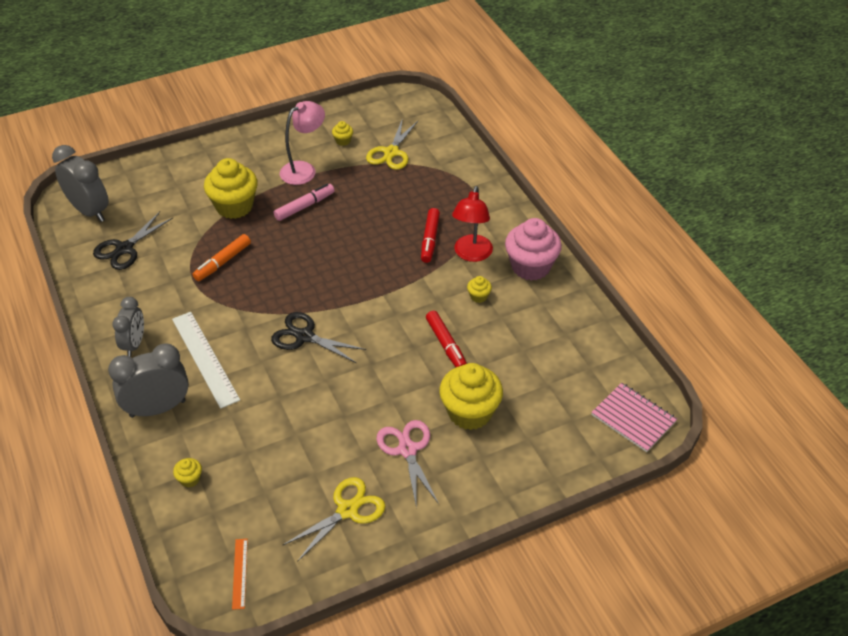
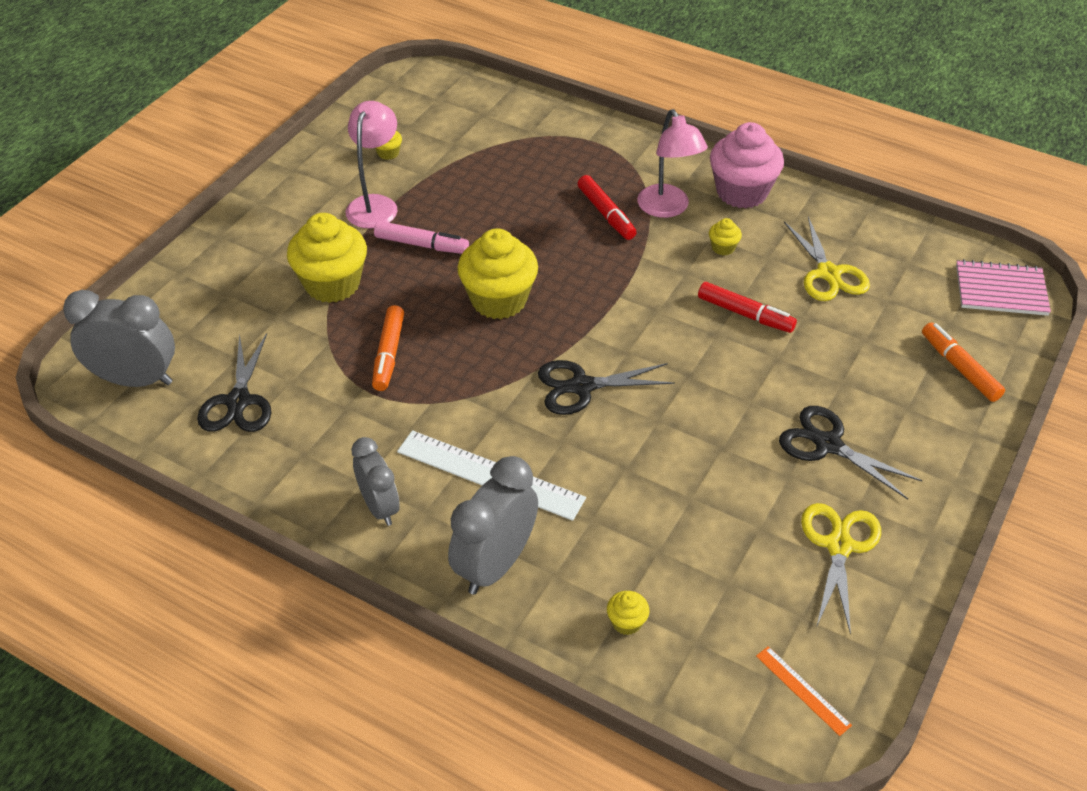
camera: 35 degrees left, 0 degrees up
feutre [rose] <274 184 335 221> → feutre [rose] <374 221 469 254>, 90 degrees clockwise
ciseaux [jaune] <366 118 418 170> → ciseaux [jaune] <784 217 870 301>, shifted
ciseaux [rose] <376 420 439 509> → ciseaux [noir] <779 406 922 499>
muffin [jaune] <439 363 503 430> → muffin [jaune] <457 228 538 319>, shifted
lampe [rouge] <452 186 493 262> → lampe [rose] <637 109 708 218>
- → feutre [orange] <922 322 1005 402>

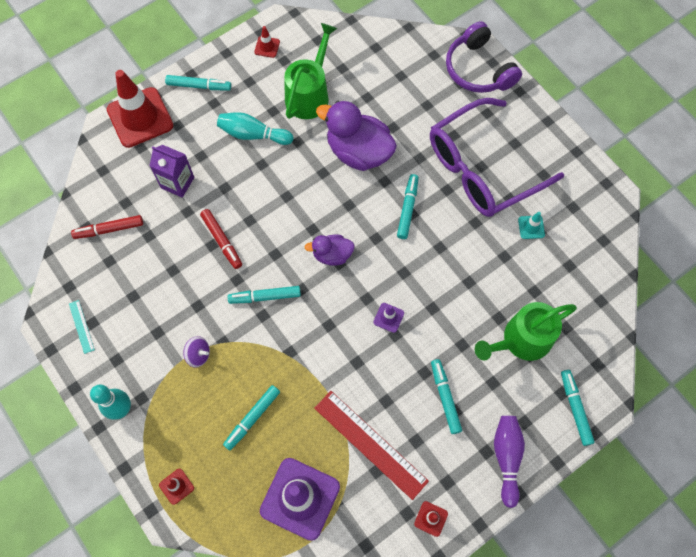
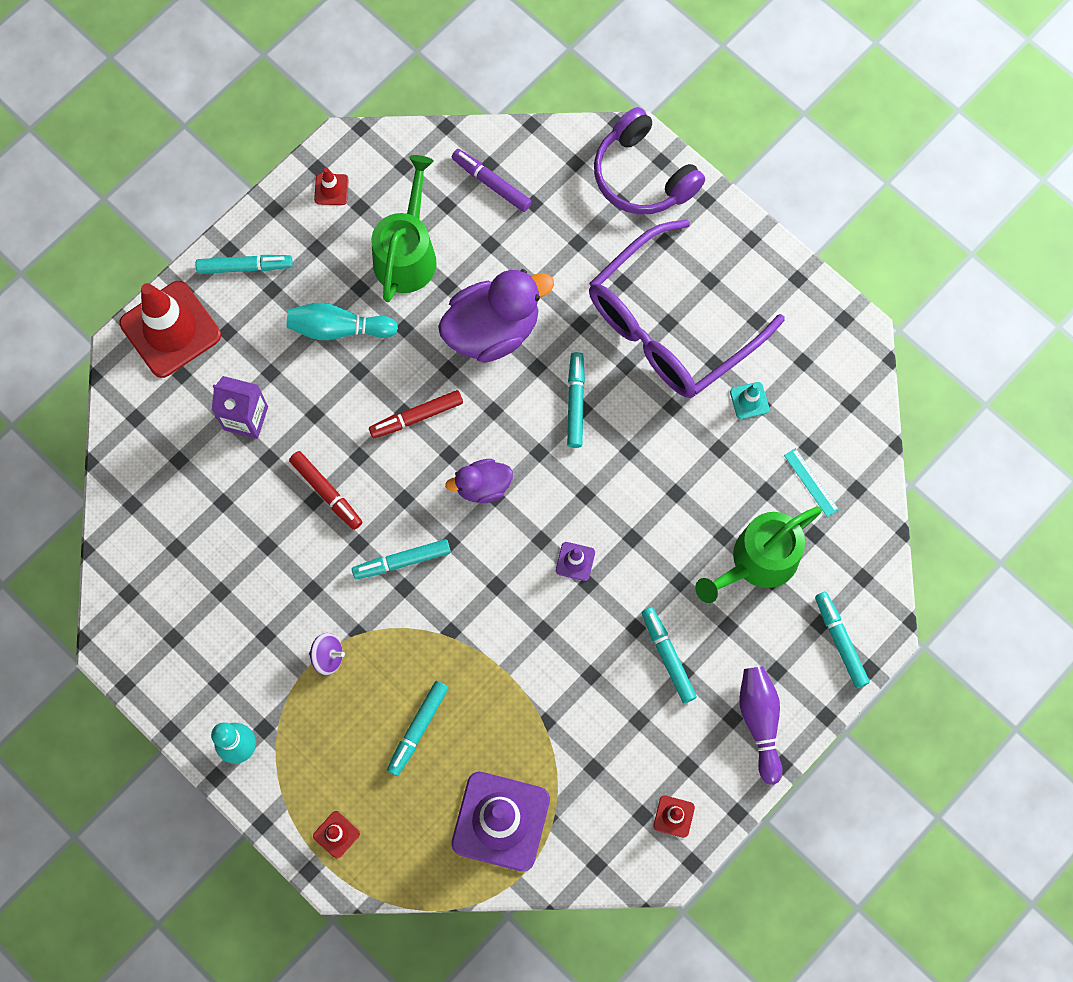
camera: 10 degrees left, 5 degrees up
règle [turquoise] <69 300 95 354> → règle [turquoise] <784 448 839 517>, shifted
feutre [rouge] <71 215 143 239> → feutre [rouge] <369 390 463 438>, shifted
règle [rouge] <314 391 429 500> → -
canard [violet] <316 101 397 171> → canard [violet] <438 269 554 363>, 135 degrees clockwise
- → feutre [violet] <452 149 532 212>

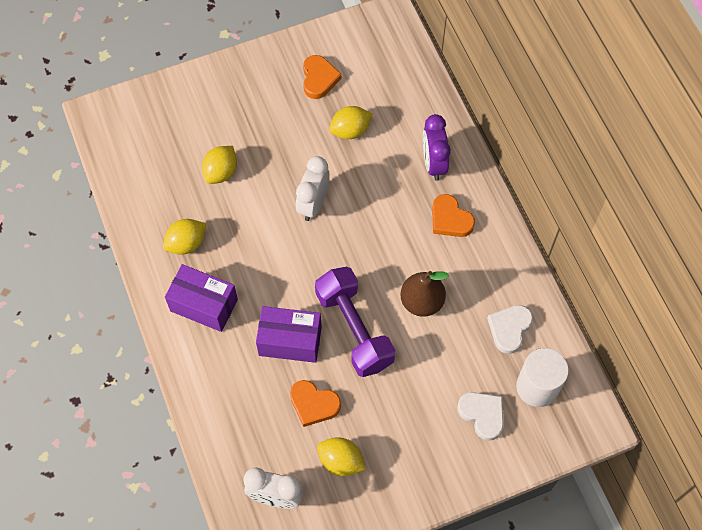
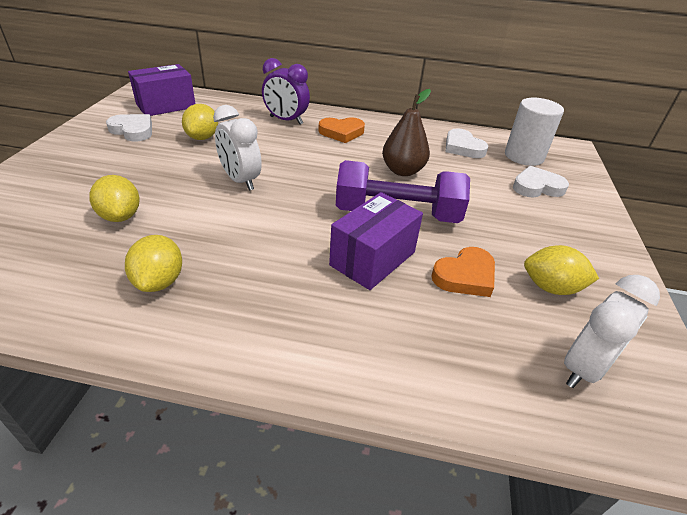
camera: 60 degrees left, 25 degrees down
boîte [violet] <165 264 238 332> → boîte [violet] <128 64 195 116>, shifted
cœur [orange] <303 55 342 99> → cœur [blanc] <106 114 152 141>
citron [jaune] <317 437 366 476> → citron [jaune] <524 245 599 295>, 45 degrees clockwise

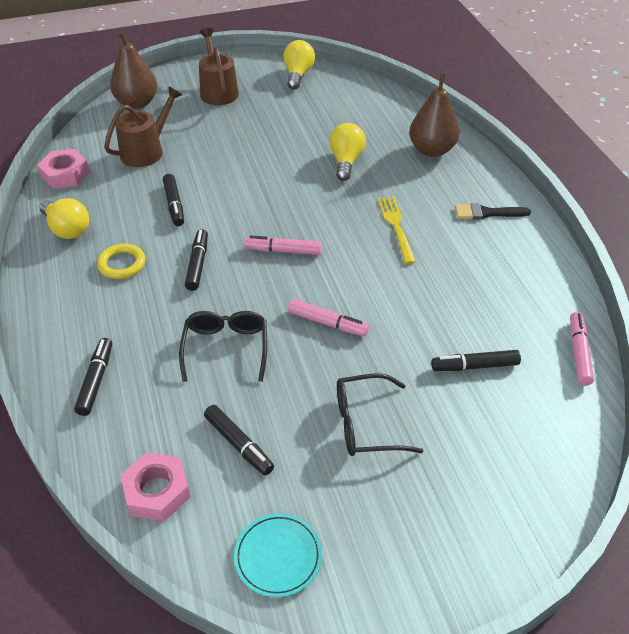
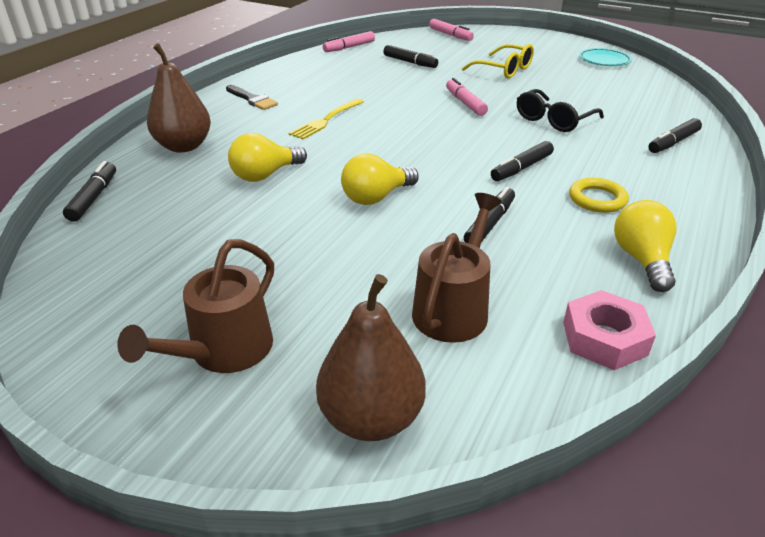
camera: 135 degrees left, 10 degrees down
arrosoir [marron] <104 86 182 167> → arrosoir [marron] <412 193 502 343>, 120 degrees clockwise
écrou [rose] <121 452 190 521> → -
feutre [noir] <204 405 274 476> → feutre [noir] <63 161 116 222>, shifted
feutre [rose] <244 236 322 255> → feutre [rose] <429 19 474 41>, shifted
ampoule [jaune] <283 40 315 90> → ampoule [jaune] <341 153 419 205>, shifted
lunettes [noir] <337 373 423 456> → lunettes [jaune] <462 44 534 79>

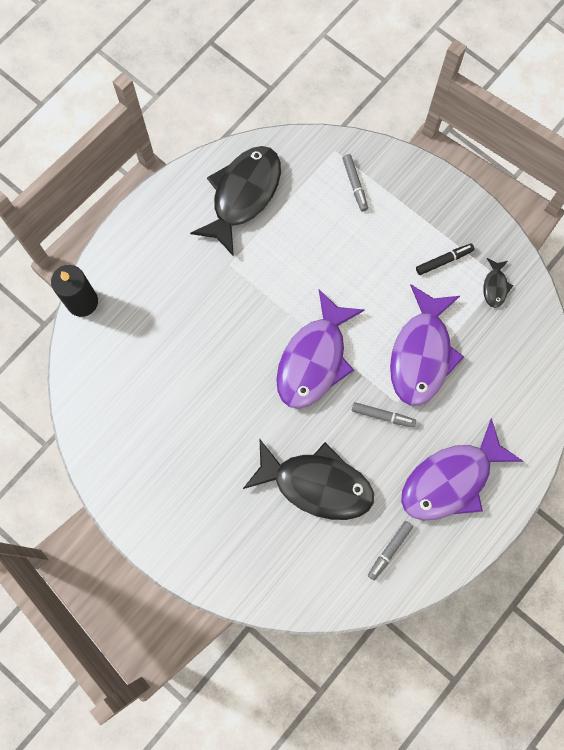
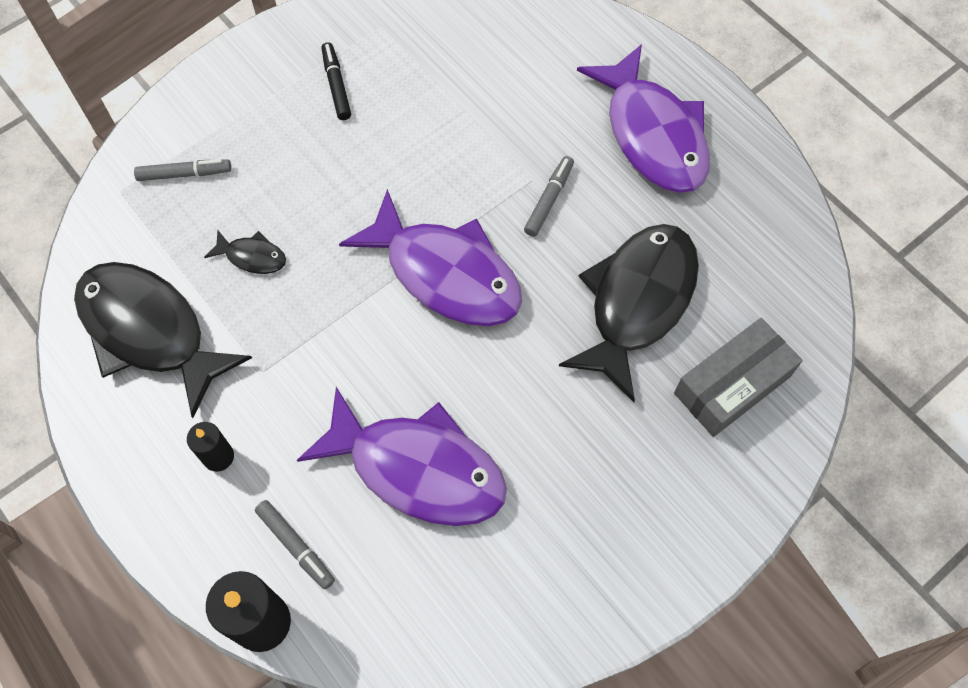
camera: 80 degrees left, 10 degrees down
feutre [gris] <368 521 413 580> → feutre [gris] <255 500 335 589>, shifted
poisson [violet] <390 284 464 406> → poisson [violet] <297 387 507 526>, shifted
poisson [noir] <483 258 513 308> → poisson [noir] <204 230 286 274>, shifted
- → bougie [noir] <187 422 234 472>
- → boîte [gris] <674 318 802 437>

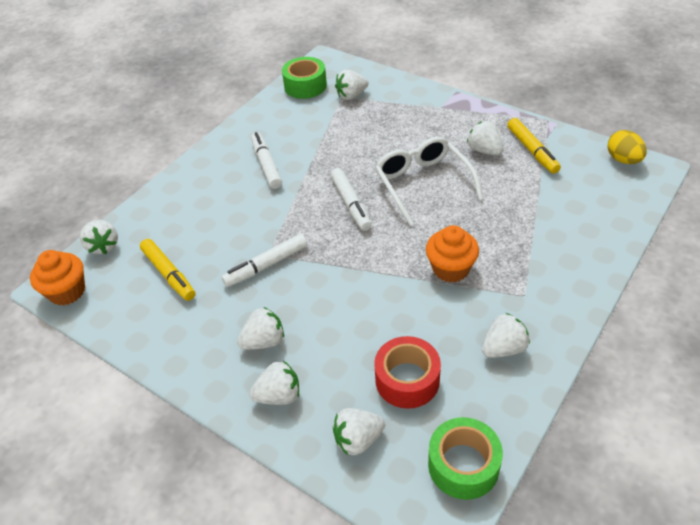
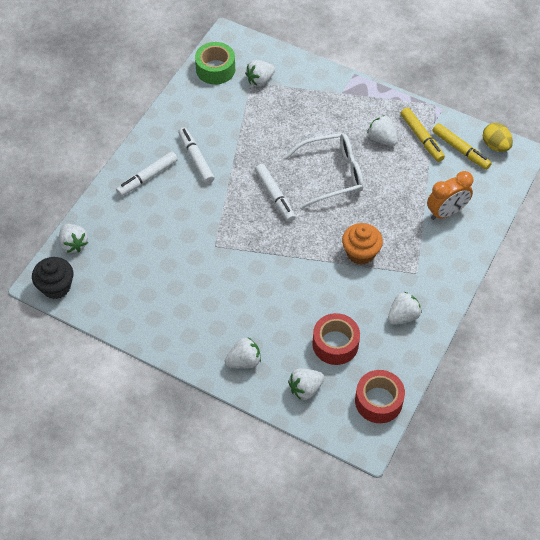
camera: 10 degrees left, 10 degrees up
muffin [orange] <30 250 85 306> → muffin [noir] <32 257 73 299>
feutre [jaune] <140 239 196 301> → feutre [jaune] <432 123 492 170>, shifted
feutre [blanc] <222 234 307 287> → feutre [blanc] <116 151 178 196>, shifted
fraise [blanc] <237 307 284 350> → -
lunettes [blanc] <375 137 483 226> → lunettes [blanc] <284 133 363 208>, 105 degrees clockwise
ruban adhésif [vert] <428 417 503 500> → ruban adhésif [rouge] <355 370 405 423>
- → réveil [orange] <427 171 473 220>

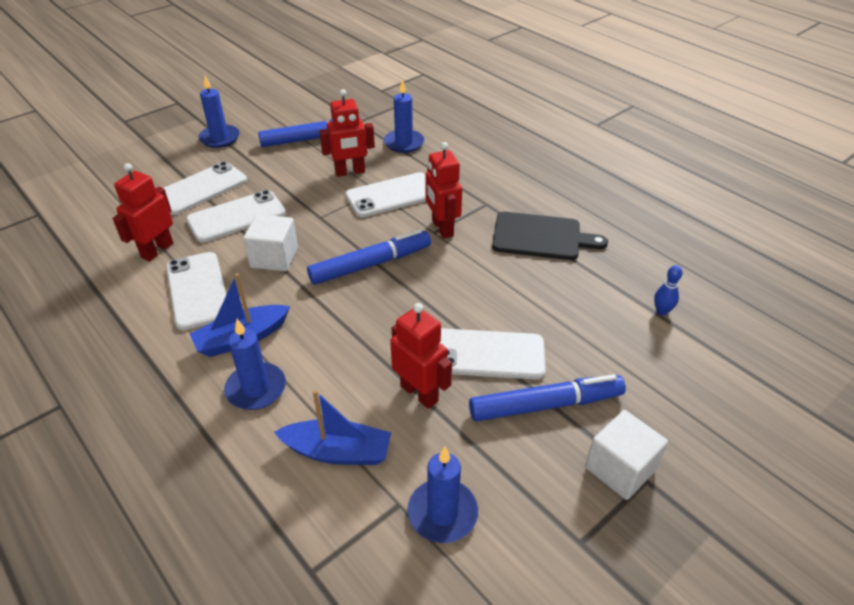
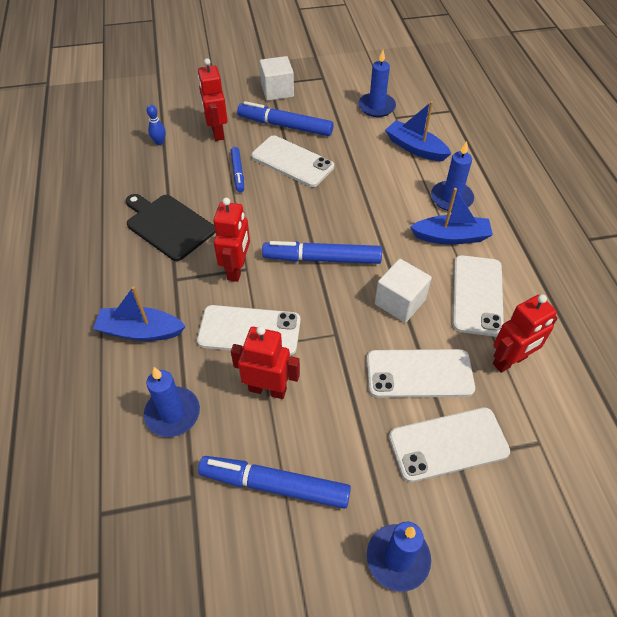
camera: 150 degrees left, 10 degrees up
robot [rouge] <390 303 452 409> → robot [rouge] <198 58 228 141>, shifted
- → bateau [bleu] <93 286 186 341>
- → feutre [bleu] <230 147 244 192>

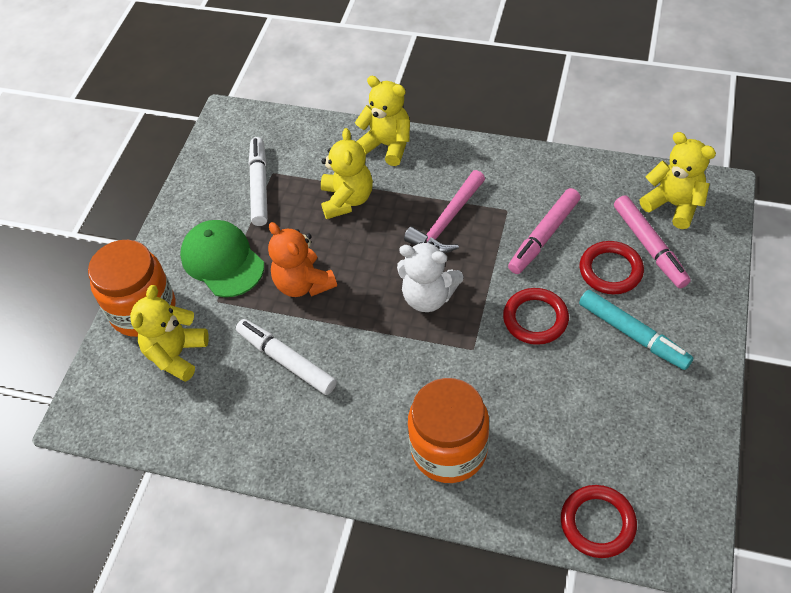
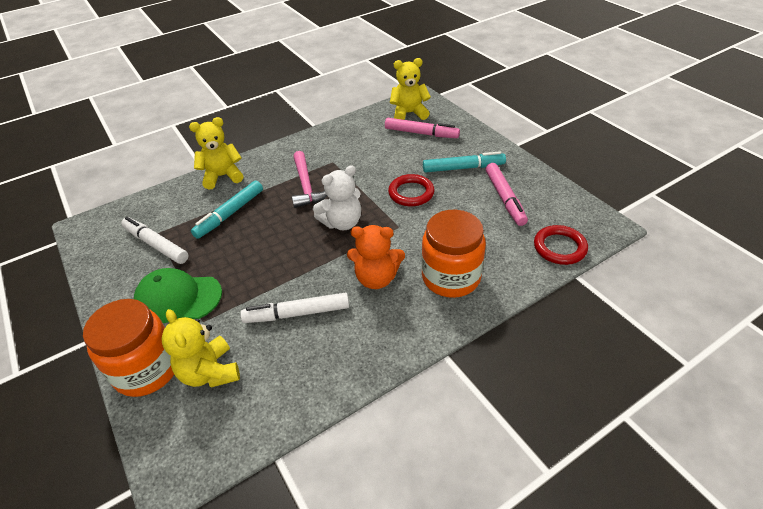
camera: 50 degrees left, 10 degrees down
ours en peluche [orange] <268 222 337 297> → ours en peluche [orange] <347 225 405 289>, shifted
ours en peluche [jaune] <321 128 373 219> → feutre [turquoise] <191 180 263 239>
feutre [rose] <508 188 581 274> → feutre [rose] <485 163 528 226>, shifted
anneau [rouge] <580 241 644 294> → -

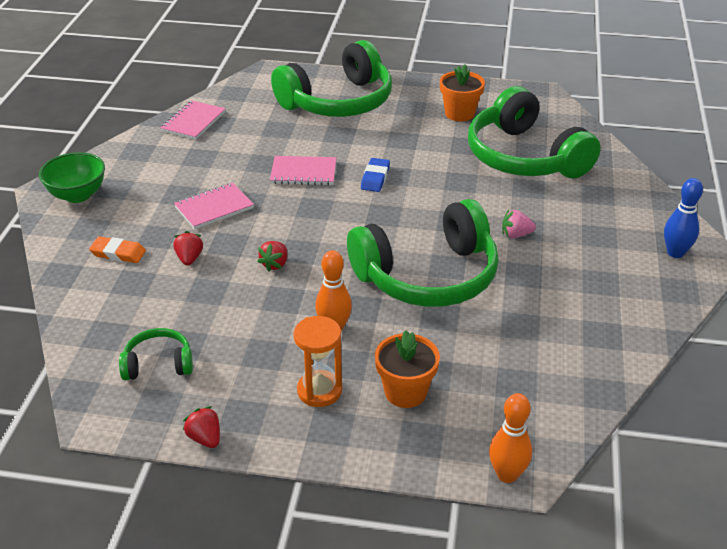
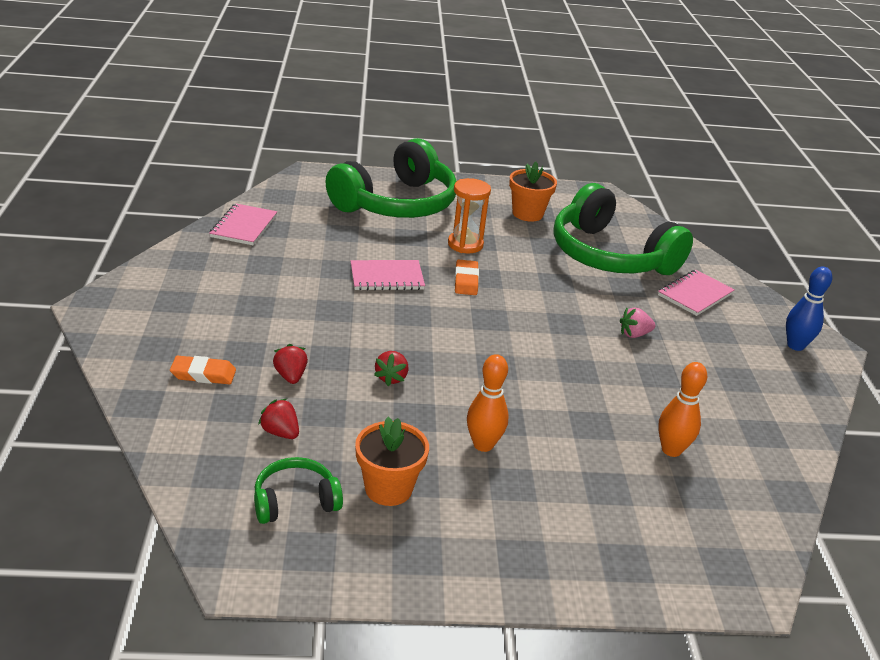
camera: 15 degrees left, 5 degrees down
bol [vert] <39 152 105 203> → -
carnet [rose] <174 183 254 229> → carnet [rose] <658 270 735 316>, shifted
fraise [rouge] <183 406 220 448> → fraise [rouge] <258 398 299 439>, shifted
sablier [orange] <294 316 342 407> → sablier [orange] <448 178 491 253>, shifted
casque audio [vert] <347 199 499 307> → -
gomme [bleu] <361 158 390 192> → gomme [orange] <454 260 479 295>
pot de fleurs [orange] <375 330 440 408> → pot de fleurs [orange] <355 417 429 506>, shifted
quille [orange] <489 393 532 483> → quille [orange] <658 362 707 457>, shifted

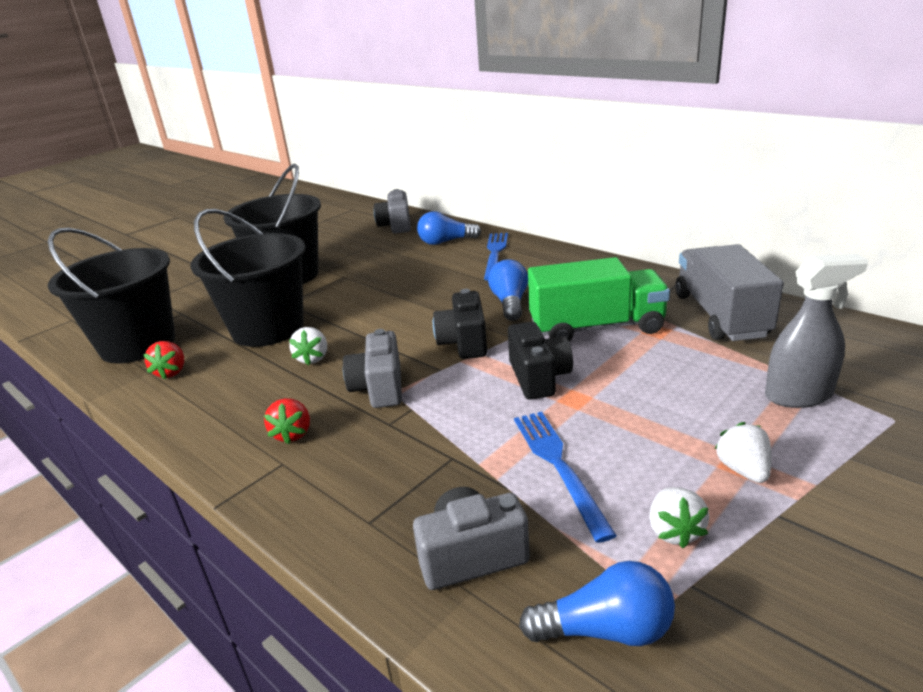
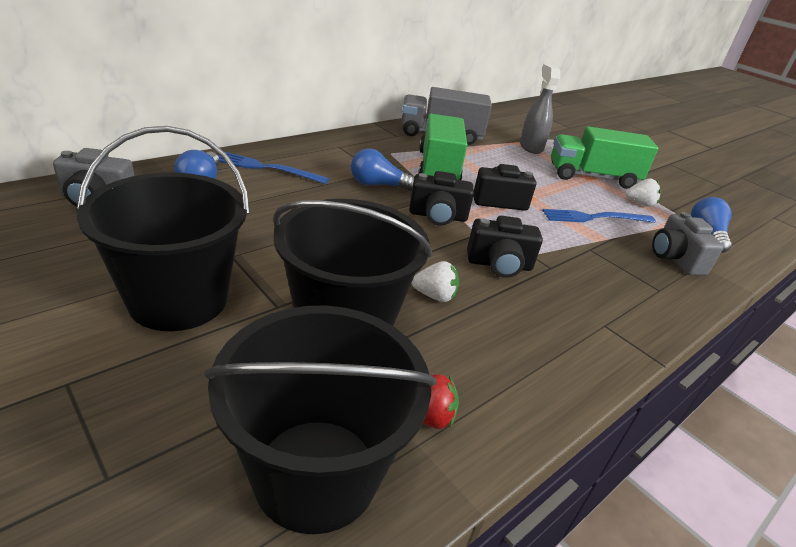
camera: 90 degrees left, 5 degrees up
fraise [rouge] <264 398 310 444> → -
appareil photo [gris] <343 329 402 408> → appareil photo [noir] <467 216 543 278>
fraise [blanc] <715 422 772 483> → camion [vert] <551 126 658 189>

